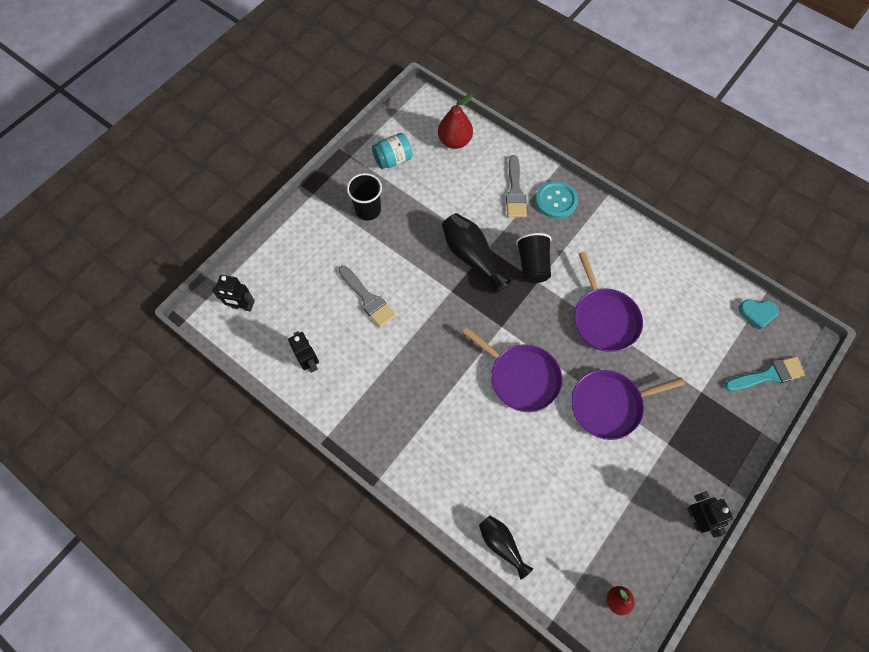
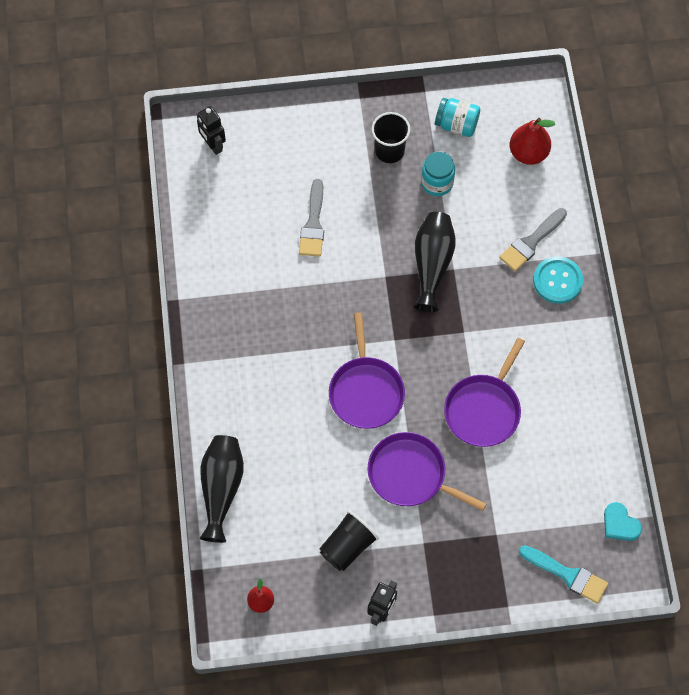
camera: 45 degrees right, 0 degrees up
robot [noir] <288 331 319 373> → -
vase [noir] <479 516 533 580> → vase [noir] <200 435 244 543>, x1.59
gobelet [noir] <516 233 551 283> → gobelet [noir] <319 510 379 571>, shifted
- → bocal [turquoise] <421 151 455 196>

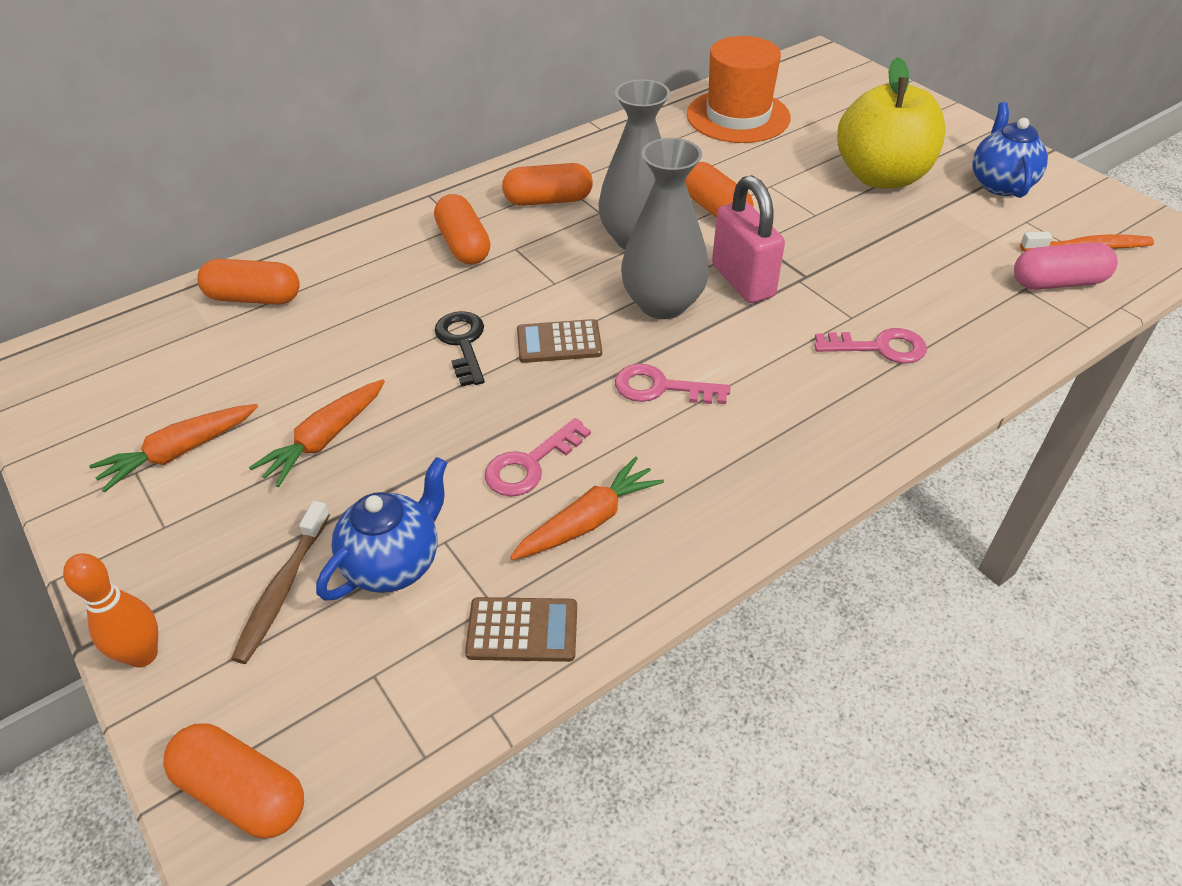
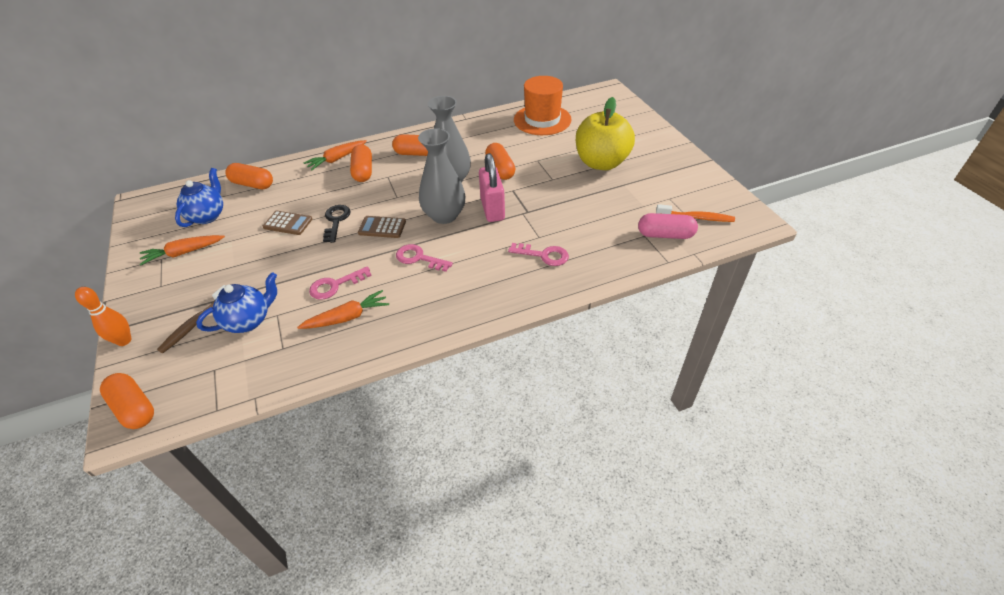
camera: 15 degrees right, 0 degrees up
carotte [orange] <249 379 385 487> → carotte [orange] <304 140 367 171>, shifted
calculatrice [marron] <465 597 577 662> → calculatrice [marron] <263 211 312 235>, shifted
théière [bleu] <972 102 1048 198> → théière [bleu] <175 168 223 227>, shifted

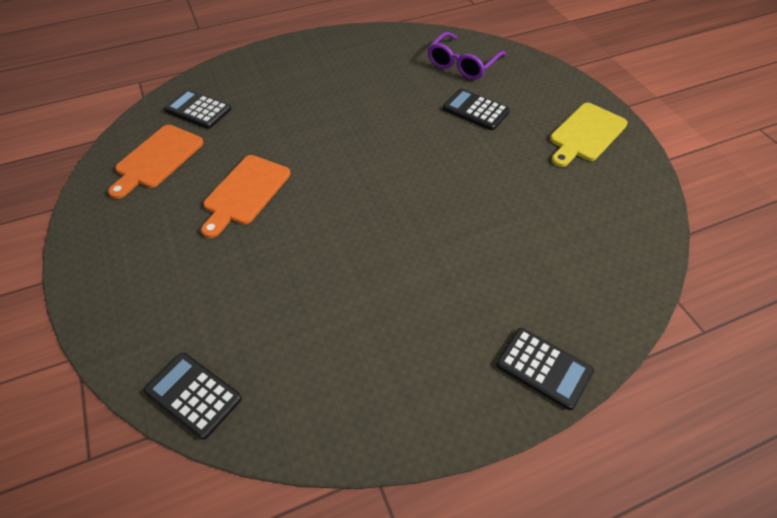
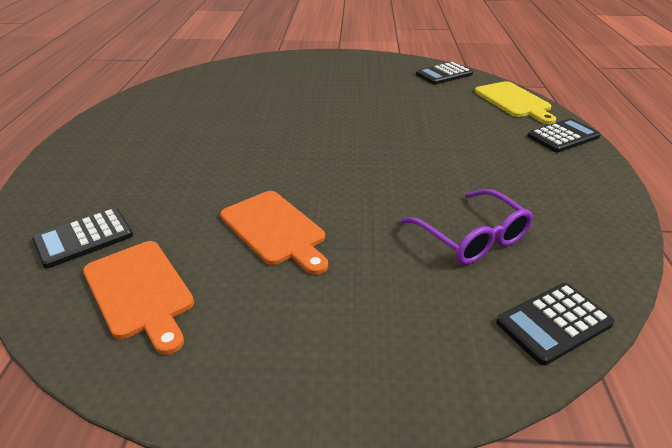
camera: 65 degrees left, 15 degrees down
lunettes [violet] <428 32 506 80> → lunettes [violet] <401 189 533 264>, shifted
calculatrice [noir] <443 89 510 130> → calculatrice [noir] <416 62 473 84>, shifted
planche à découper [jaune] <550 103 628 167> → planche à découper [jaune] <475 81 556 124>, shifted

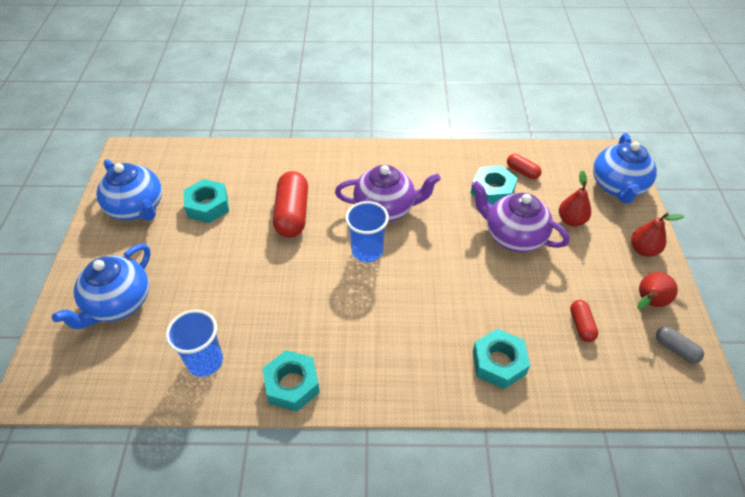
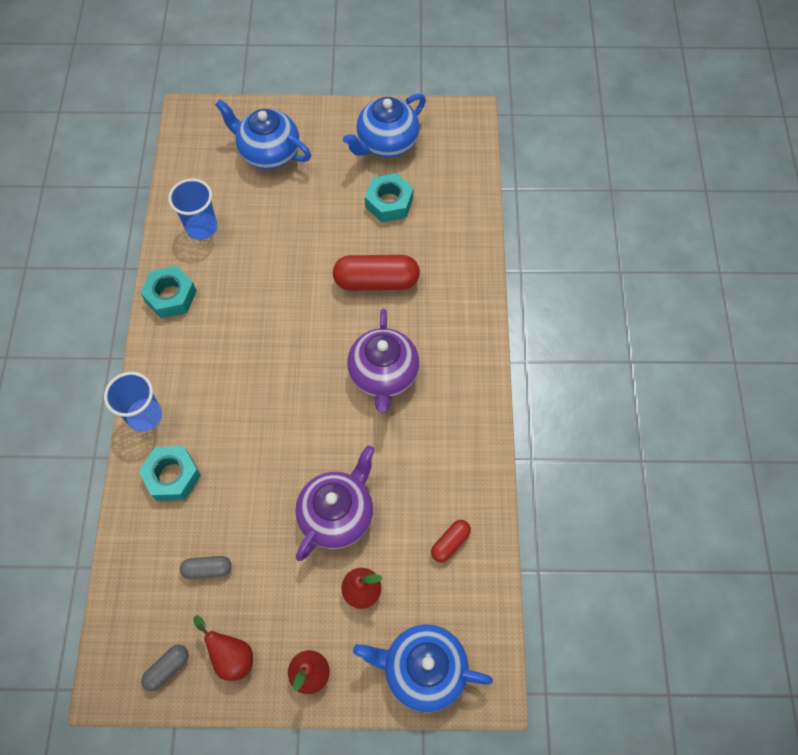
camera: 90 degrees right, 15 degrees up
gobelet [bleu] <345 201 389 262> → gobelet [bleu] <104 372 162 432>, shifted
écrou [turquoise] <471 165 518 206> → -
gélule [rouge] <570 300 598 342> → gélule [gris] <180 556 231 579>

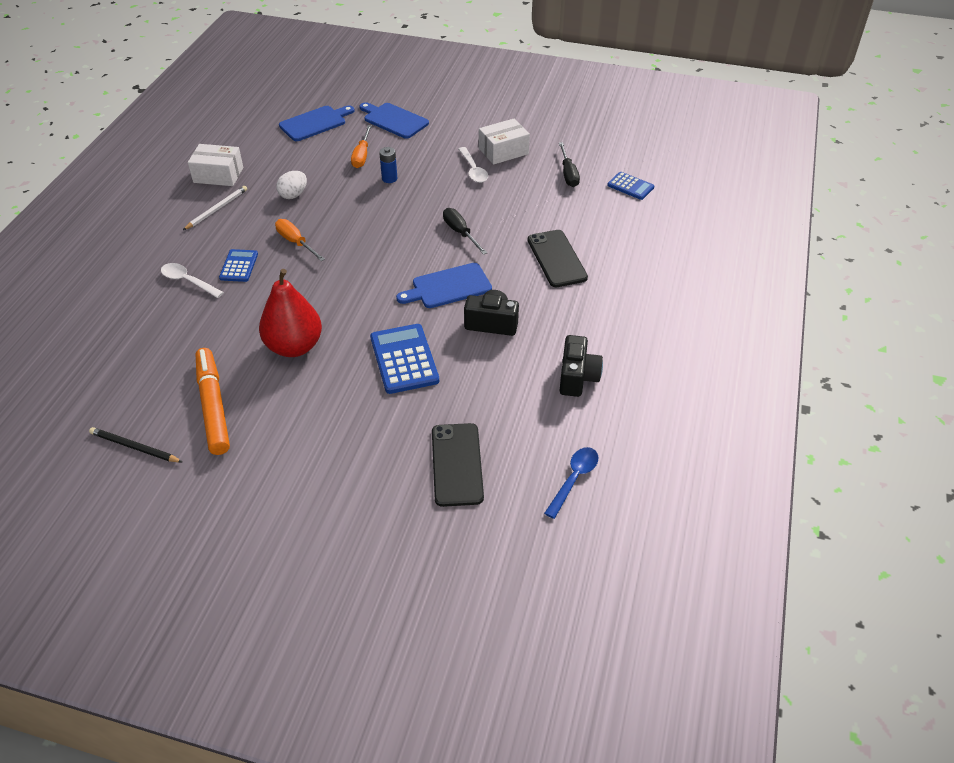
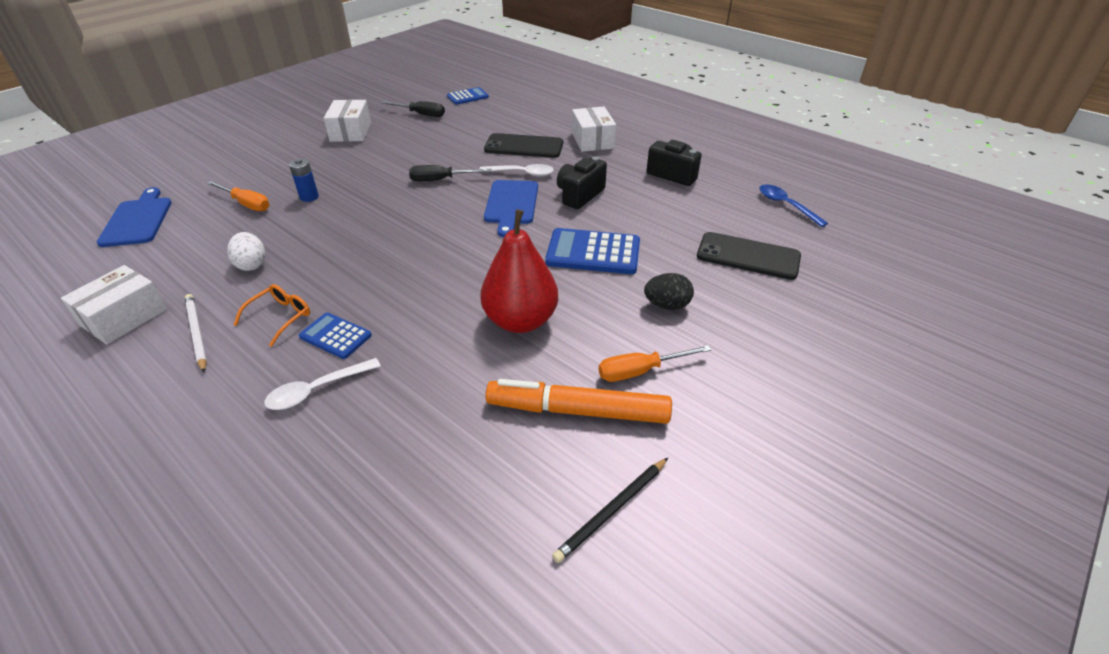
camera: 65 degrees left, 5 degrees down
tournevis [orange] <275 219 325 261> → tournevis [orange] <599 345 711 382>, shifted
planche à découper [bleu] <359 102 429 139> → -
cuillère [blanc] <459 147 488 183> → cuillère [blanc] <480 164 554 177>, shifted
- → lunettes [orange] <233 284 310 347>
- → boîte [blanc] <572 107 616 152>
- → œuf [noir] <644 273 694 310>

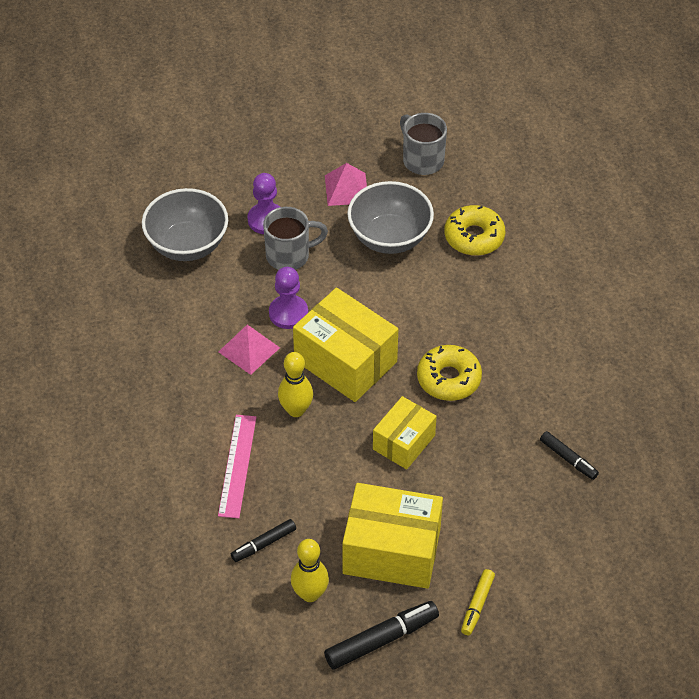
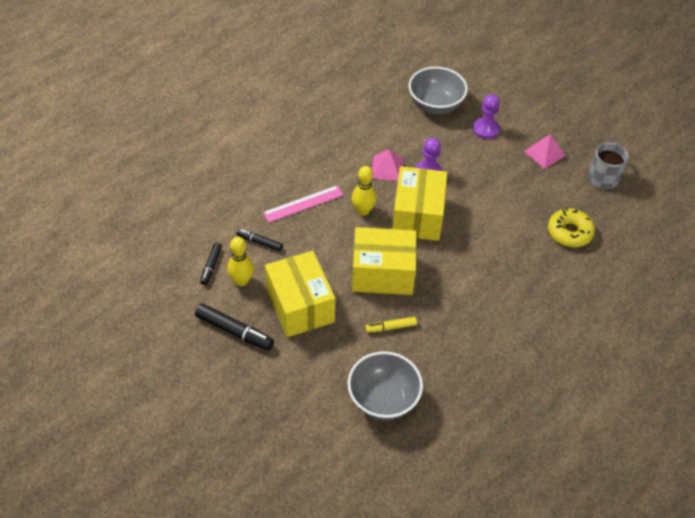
camera: 55 degrees right, 0 degrees up
tasse [gris] <263 207 328 270> → -
bol [gris] <347 181 434 254> → bol [gris] <348 351 423 420>, shifted
boîte [jaune] <373 396 437 469> → boîte [jaune] <352 227 417 295>, x1.64
beignet [jaune] <417 345 482 401> → -
feutre [jaune] <461 569 495 635> → feutre [jaune] <365 317 417 333>, shifted
feutre [noir] <540 431 599 480> → feutre [noir] <200 243 222 285>, shifted

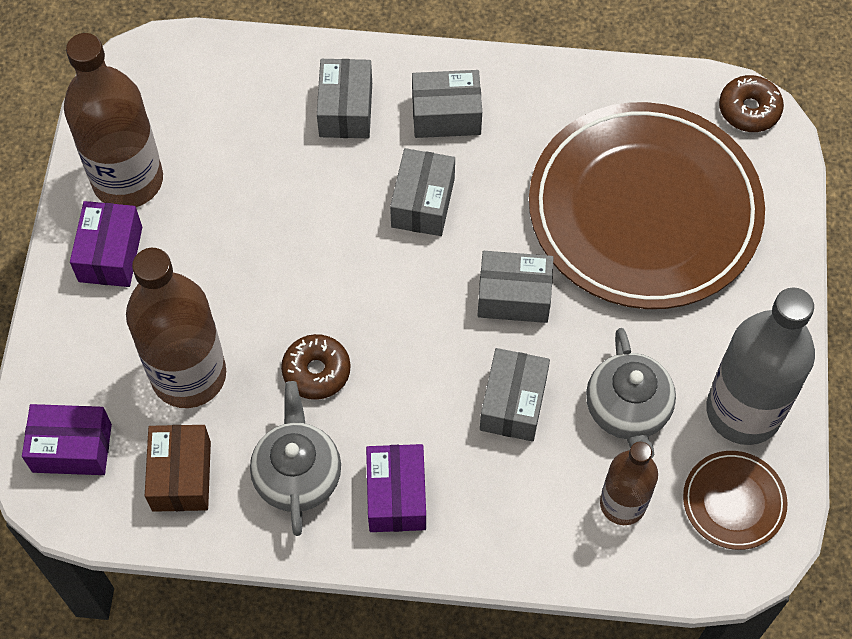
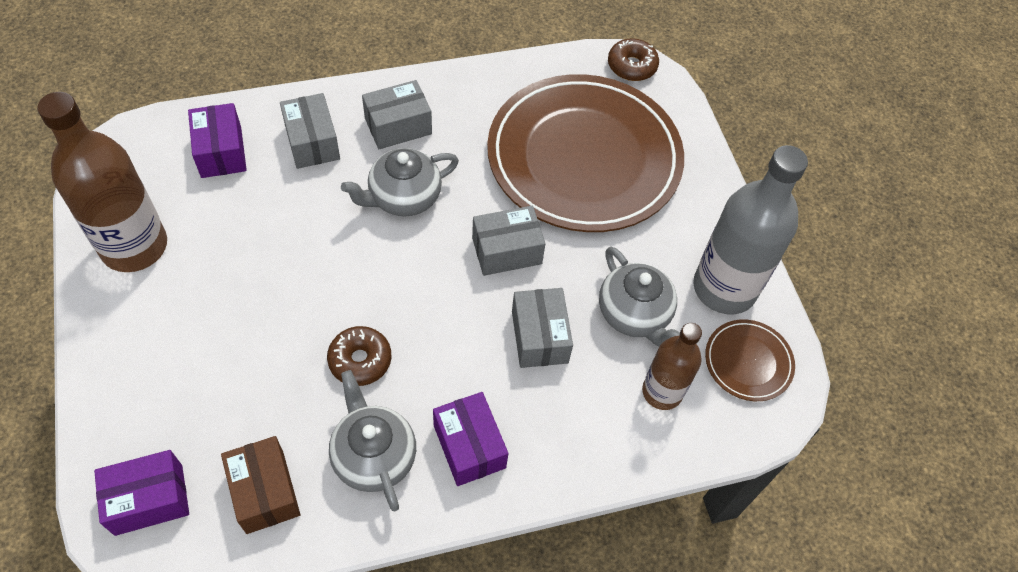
camera: 25 degrees left, 5 degrees down
boîte [violet] <70 201 142 287> → boîte [violet] <188 103 247 178>, shifted
bouteille [marron] <126 248 226 408> → -
boîte [gris] <390 148 455 236> → théière [gris] <341 148 459 216>

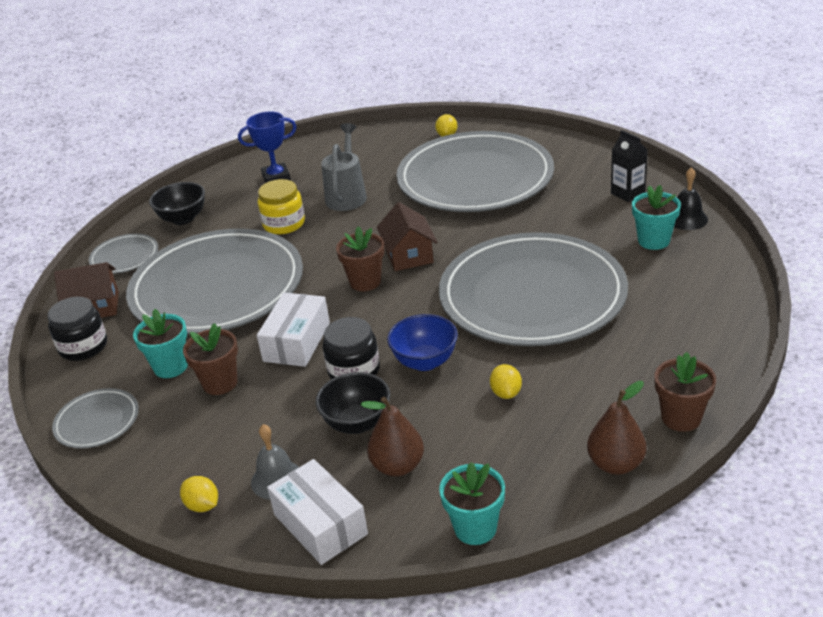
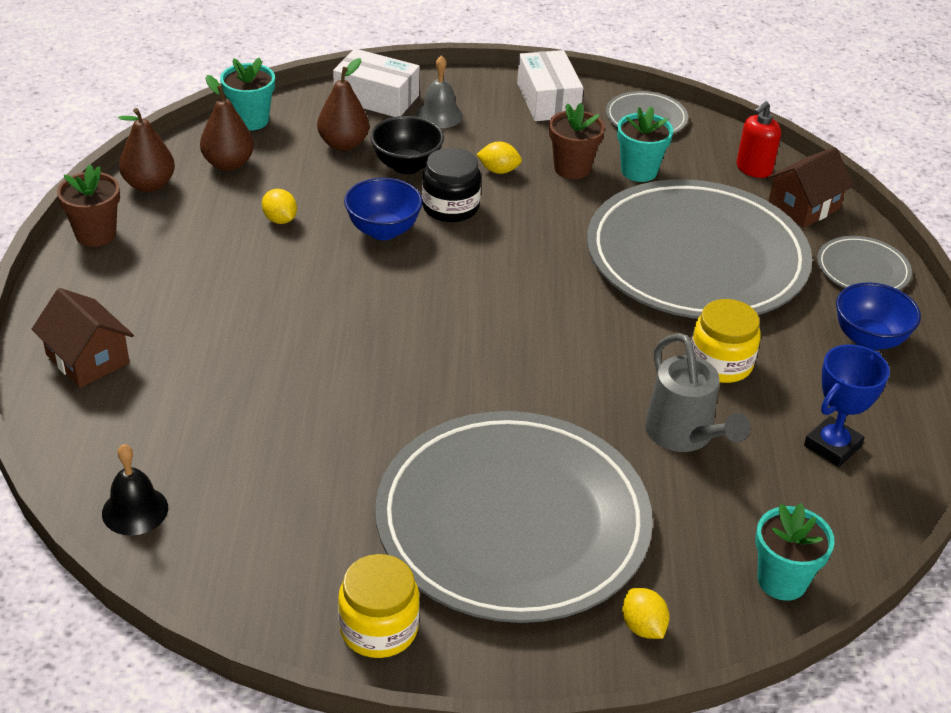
camera: 145 degrees right, 5 degrees up
bocal [noir] <47 297 107 361> → distributeur de savon [rouge] <736 101 781 178>
bol [noir] <149 182 205 225> → bol [bleu] <836 282 921 350>
citron [jaune] <180 476 218 512> → citron [jaune] <476 141 522 174>, shifted
boîte [blanc] <257 293 330 367> → boîte [blanc] <517 50 583 121>, shifted
pot de fleurs [marron] <336 226 384 291> → -
maison [marron] <377 202 437 271> → maison [marron] <32 288 134 388>, shifted
assiette [gris] <439 232 628 346> → -
brique de lait [noir] <611 130 648 202> → -
pot de fleurs [turquoise] <632 185 681 250> → pot de fleurs [turquoise] <755 503 835 601>, shifted
- → poire [marron] <200 75 254 171>
- → bocal [jaune] <338 554 420 658>

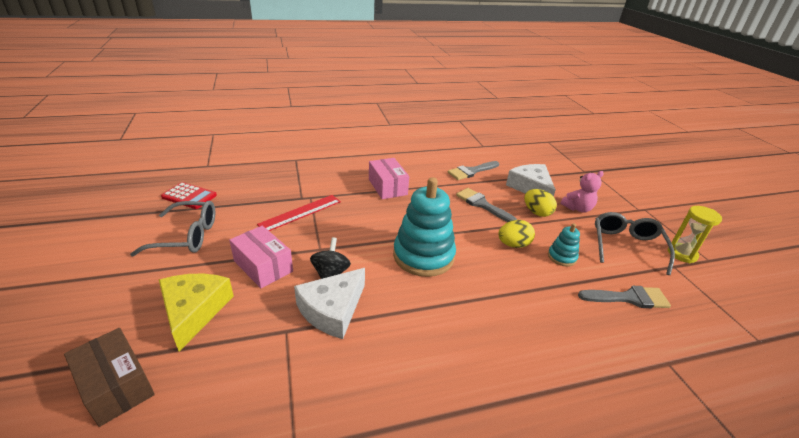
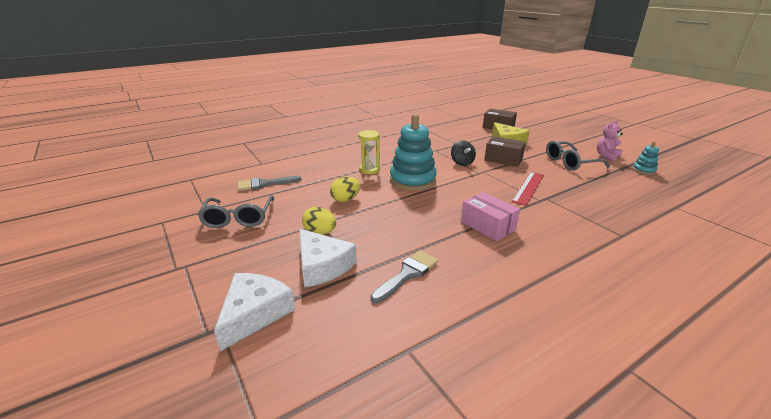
camera: 165 degrees right, 5 degrees down
calculatrice [rouge] <161 182 217 209> → -
boîte [rose] <229 226 293 288> → boîte [marron] <484 136 526 167>
fromage [blanc] <294 268 365 339> → fromage [blanc] <214 273 295 351>, shifted
pinceau [gris] <456 188 517 222> → -
jouet à empiler [turquoise] <548 223 580 267> → jouet à empiler [turquoise] <633 141 659 175>, shifted
ours en peluche [rose] <561 171 604 213> → ours en peluche [rose] <597 120 623 161>, shifted
sablier [jaune] <668 206 722 263> → sablier [jaune] <358 130 380 174>, shifted

